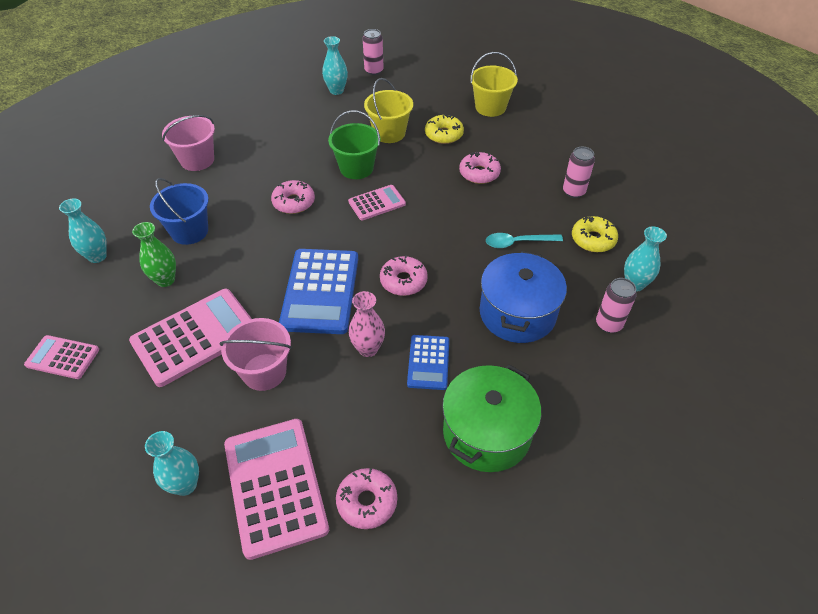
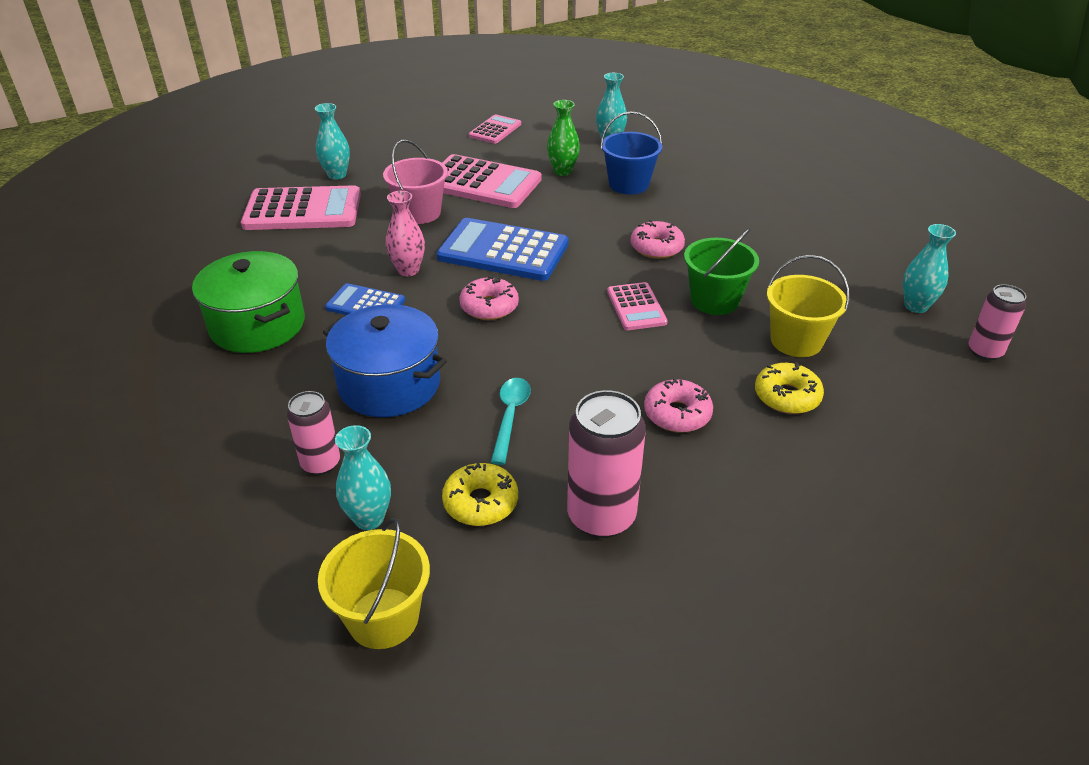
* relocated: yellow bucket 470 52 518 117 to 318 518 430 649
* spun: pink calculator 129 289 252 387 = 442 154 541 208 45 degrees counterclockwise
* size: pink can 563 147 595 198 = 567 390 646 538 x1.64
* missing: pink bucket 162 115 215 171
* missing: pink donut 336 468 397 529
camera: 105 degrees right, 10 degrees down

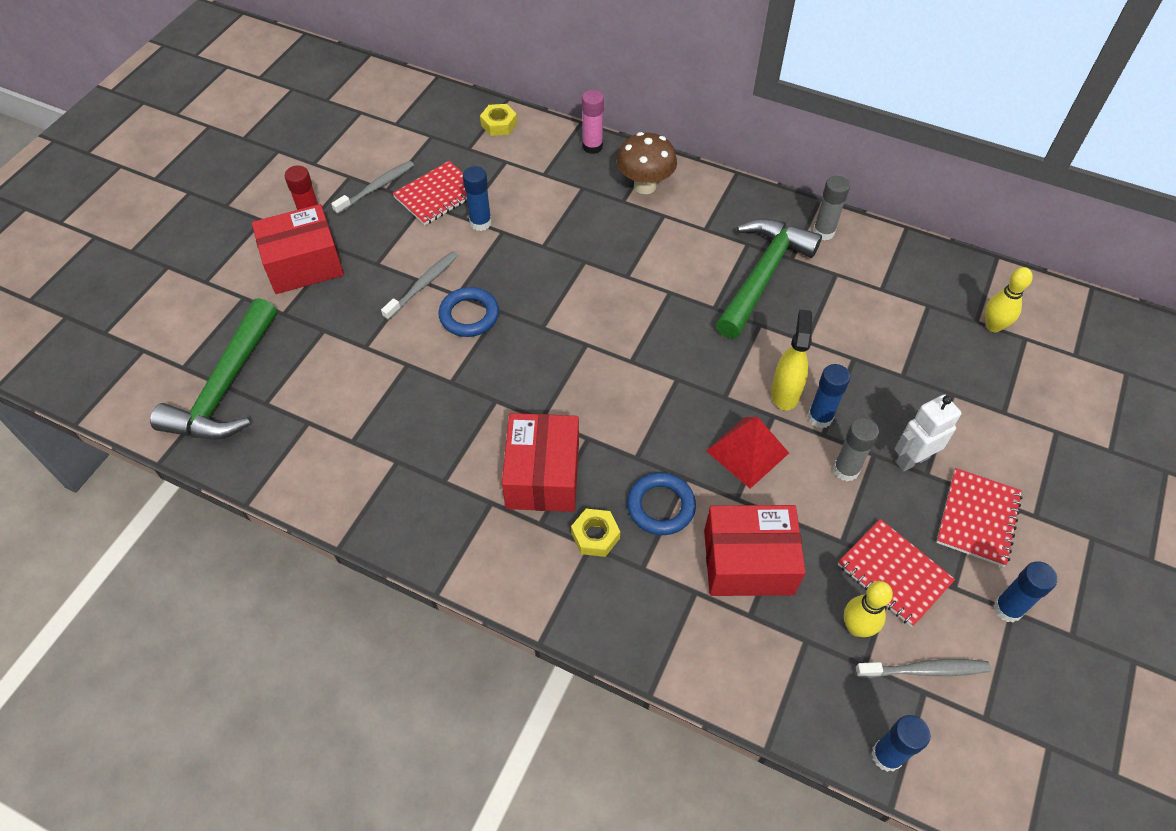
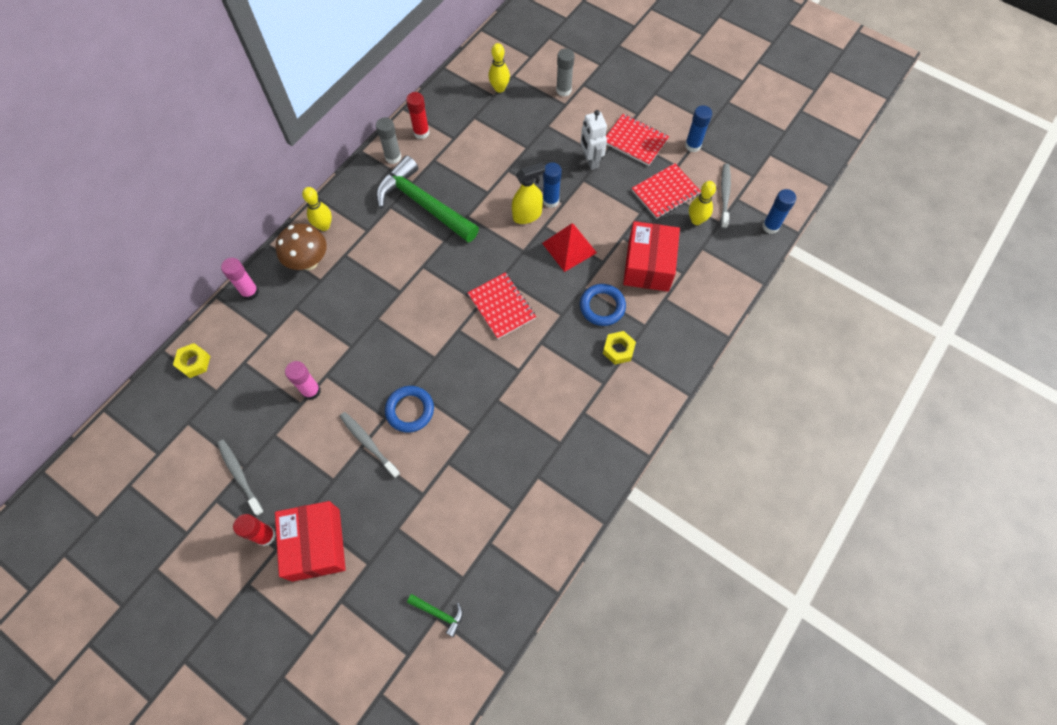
* colour: blue glue stick 463 166 492 231 to pink glue stick 285 361 321 400
* appeared: yellow bowling pin 302 187 332 231
* appeared: red glue stick 406 92 430 139
* size: green hammer 150 298 277 439 = 407 594 463 637 x0.40
* relocated: red notebook 393 161 467 225 to 468 272 536 339
* spun: yellow spray bottle 771 309 812 410 = 512 162 545 224 135 degrees clockwise
* relocated: grey glue stick 833 418 879 482 to 556 48 575 96
* missing: red box 502 413 579 512
camera: 80 degrees left, 10 degrees up

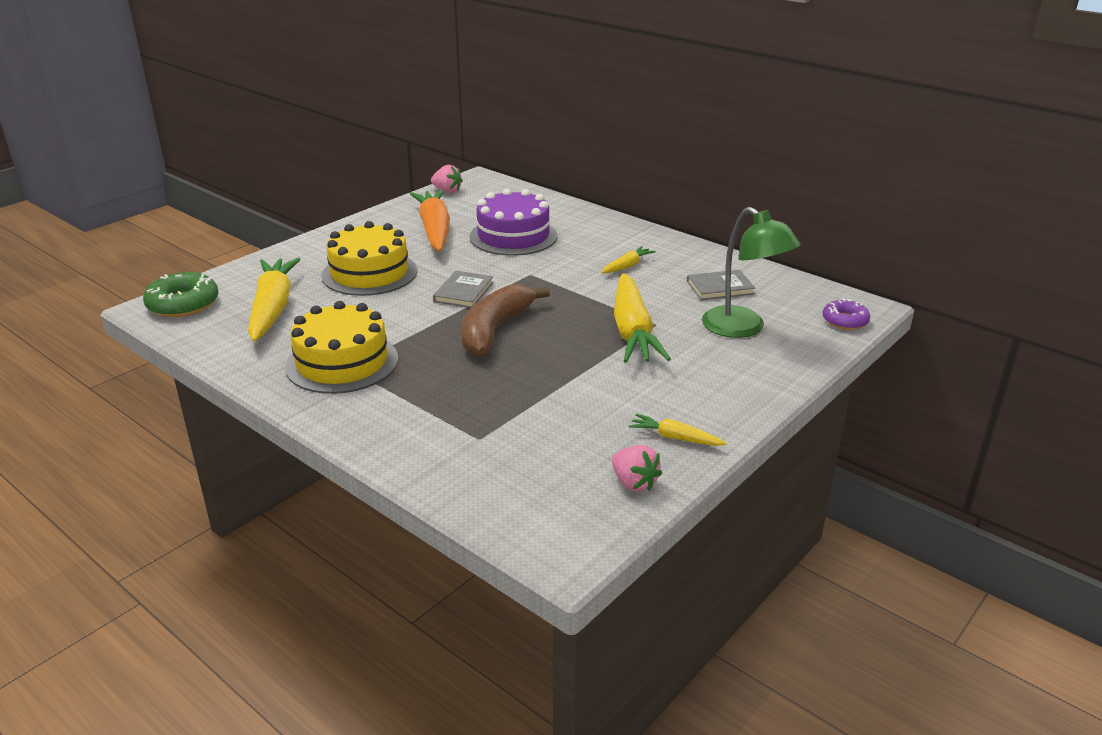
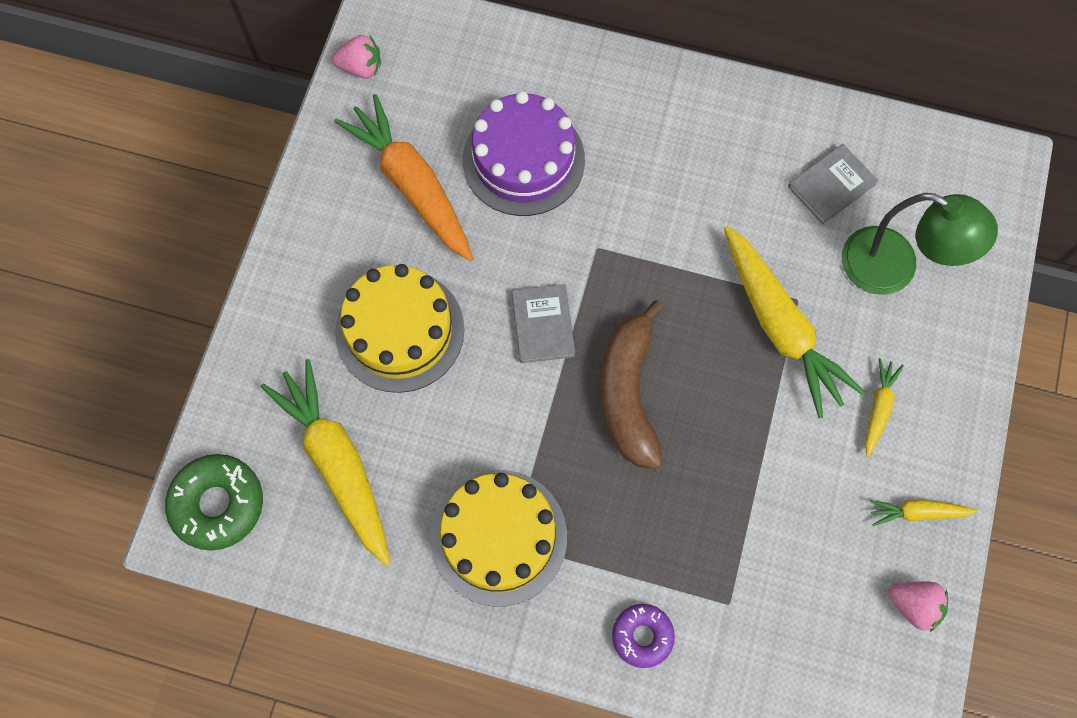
* relocated: purple donut 823 298 870 330 to 612 604 675 668
* relocated: yellow carrot 601 246 656 273 to 865 358 904 457
camera: 25 degrees left, 40 degrees up

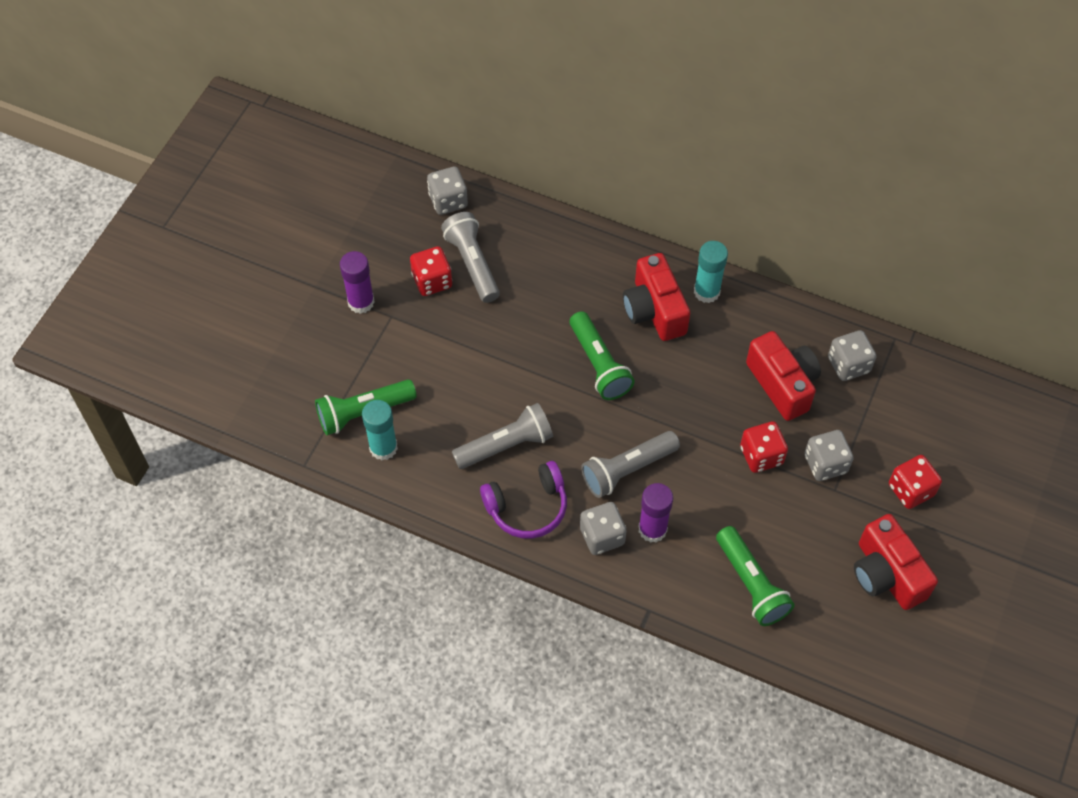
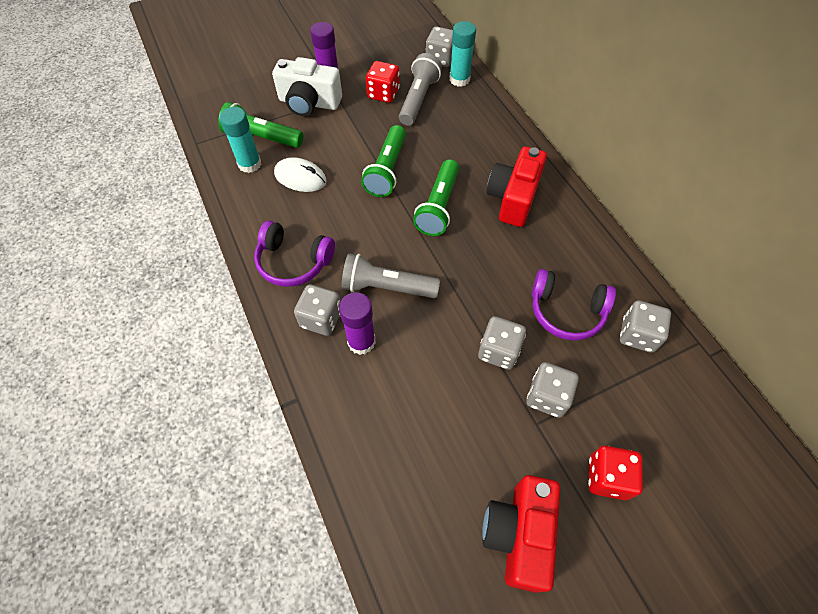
* appeared: white camera 272 57 342 116
* appeared: white mouse 274 157 327 192
* relocated: green flashlight 716 526 795 626 to 361 125 406 197
* relocated: turquoise glue stick 694 241 728 303 to 449 21 476 87
* colour: red dice 740 421 788 473 to grey dice 478 316 526 370
* exchanged: red camera 746 331 821 421 to purple headphones 532 269 616 341
* missing: grey flashlight 452 403 553 469
camera: 40 degrees right, 0 degrees up

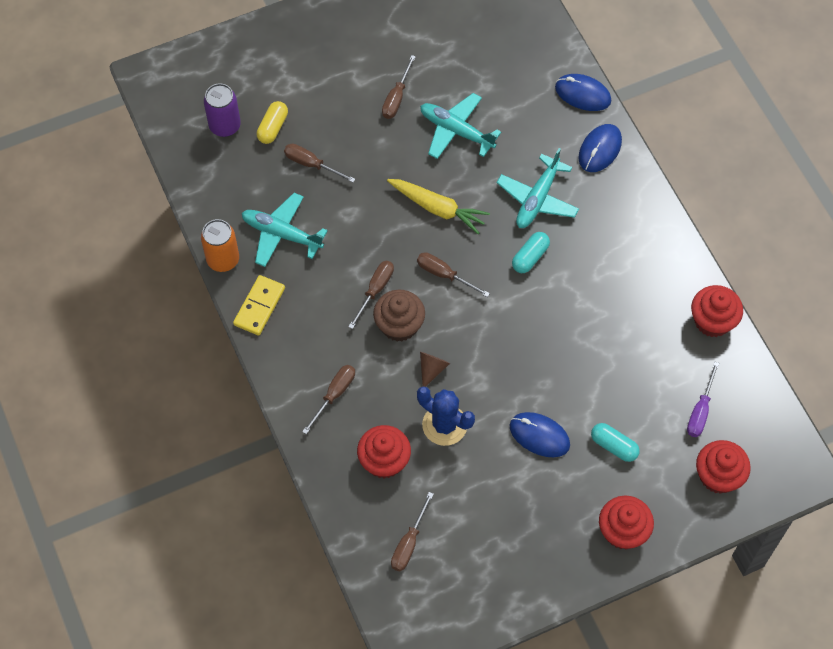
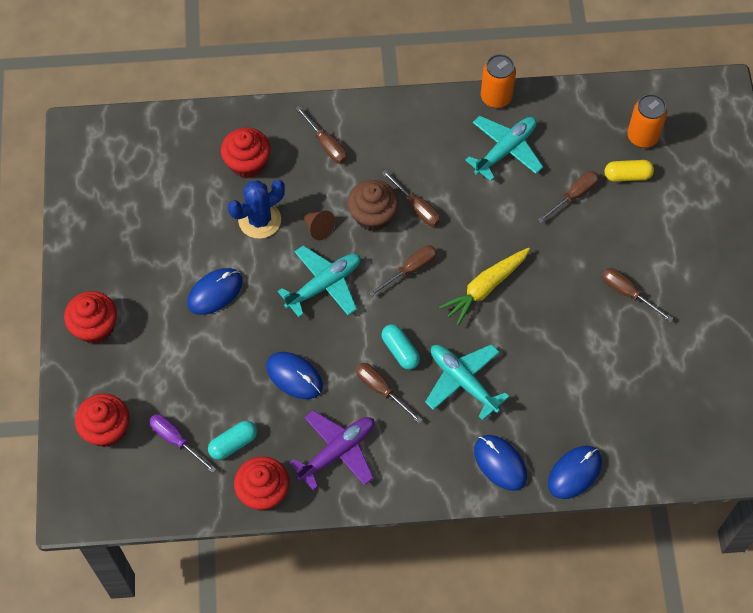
* relocated: turquoise capsule 591 423 640 462 to 208 421 257 460
* appeared: blue mouse 266 352 323 399
* relocated: turquoise plane 420 93 501 159 to 278 245 360 317
* appeared: purple plane 289 410 374 490
* relocated: brown screwdriver 391 492 434 571 to 356 363 422 423
* spun: yellow capsule 257 101 288 144 = 604 160 654 182 45 degrees counterclockwise
* colour: purple can 204 83 241 137 to orange can 627 94 667 148
* missing: yellow domino 233 275 285 335
camera: 110 degrees right, 0 degrees up

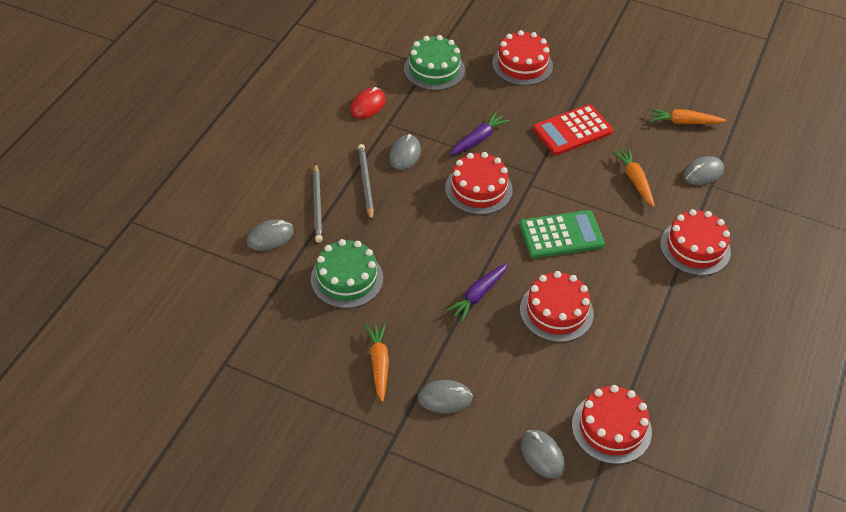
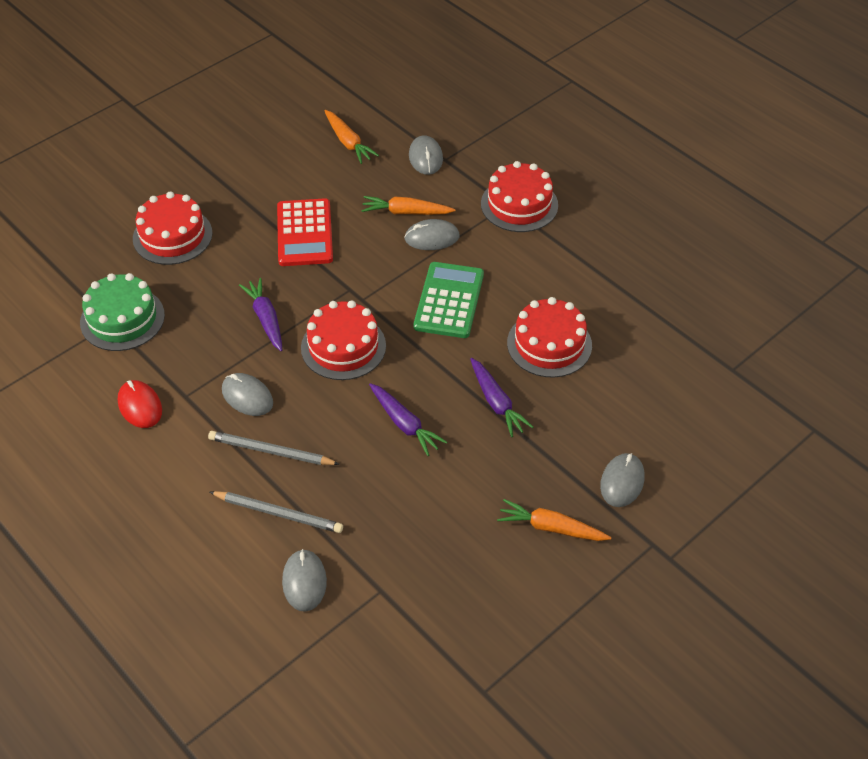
* spun: orange carrot 649 109 726 124 = 324 110 379 164 60 degrees counterclockwise
* appeared: purple carrot 369 383 447 456
* relocated: grey mouse 521 430 565 479 to 404 219 460 250
* missing: green cake 311 239 383 308
* missing: red cake 572 385 652 464
camera: 65 degrees left, 0 degrees up

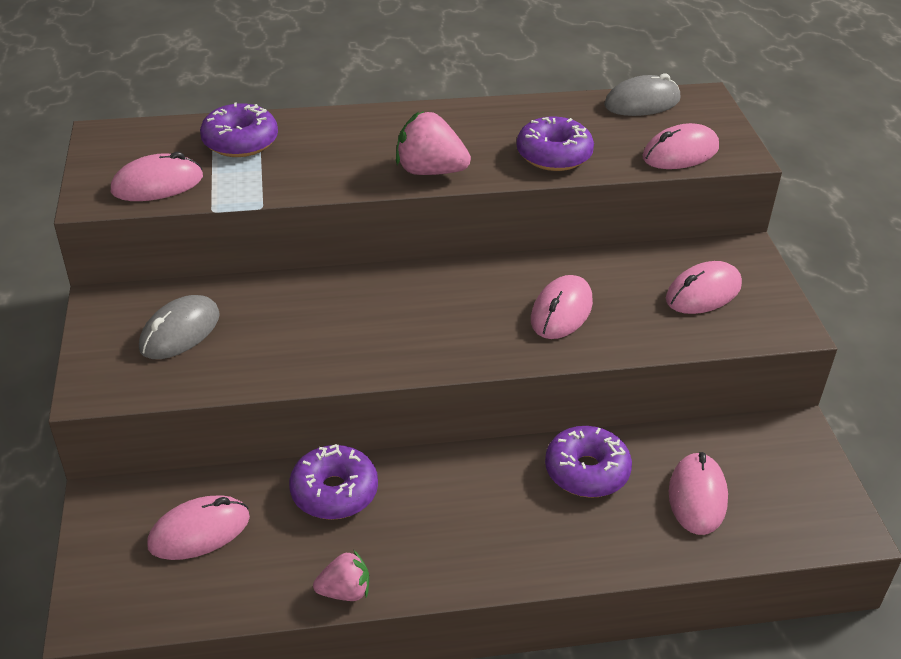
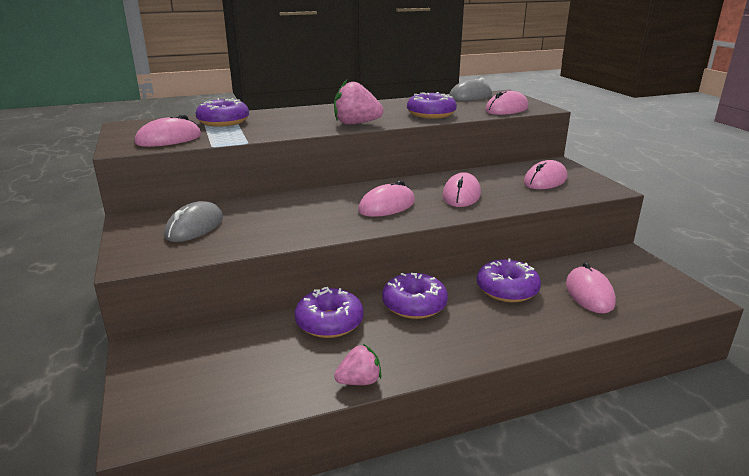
* relocated: pink mouse 147 495 250 560 to 358 180 415 217
* appeared: purple donut 382 273 448 319
camera: 10 degrees left, 15 degrees down

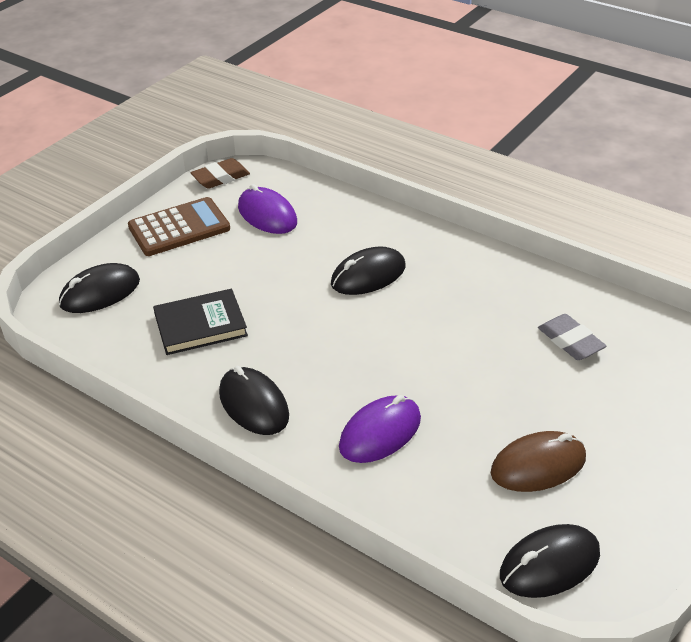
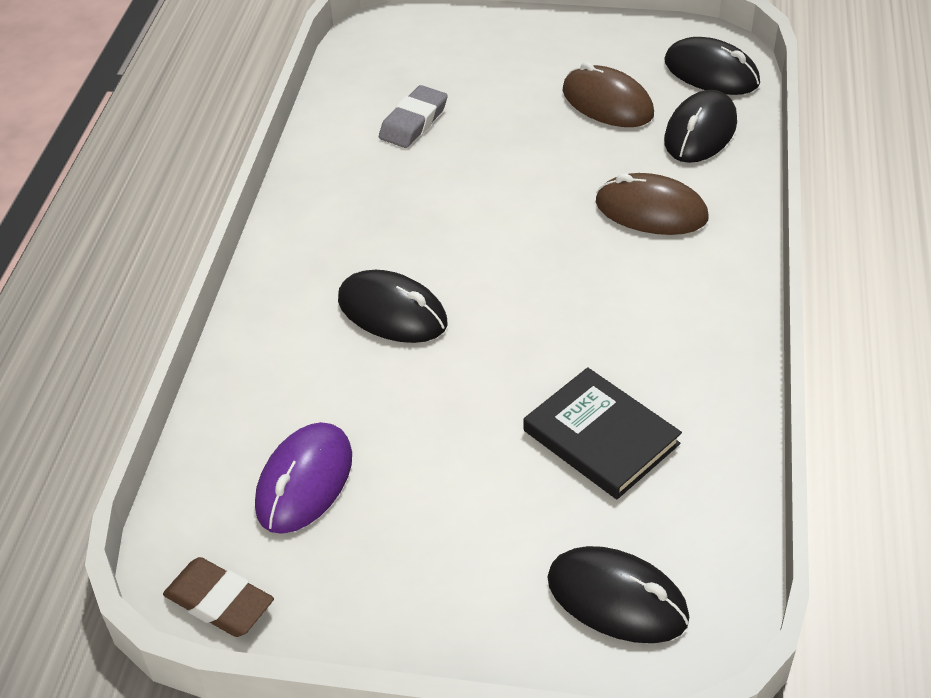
* colour: purple mouse 339 395 421 463 to brown mouse 596 173 708 235
* relocated: black mouse 219 366 289 435 to 664 90 737 163
* missing: brown calculator 128 197 230 256
camera: 115 degrees left, 5 degrees up

